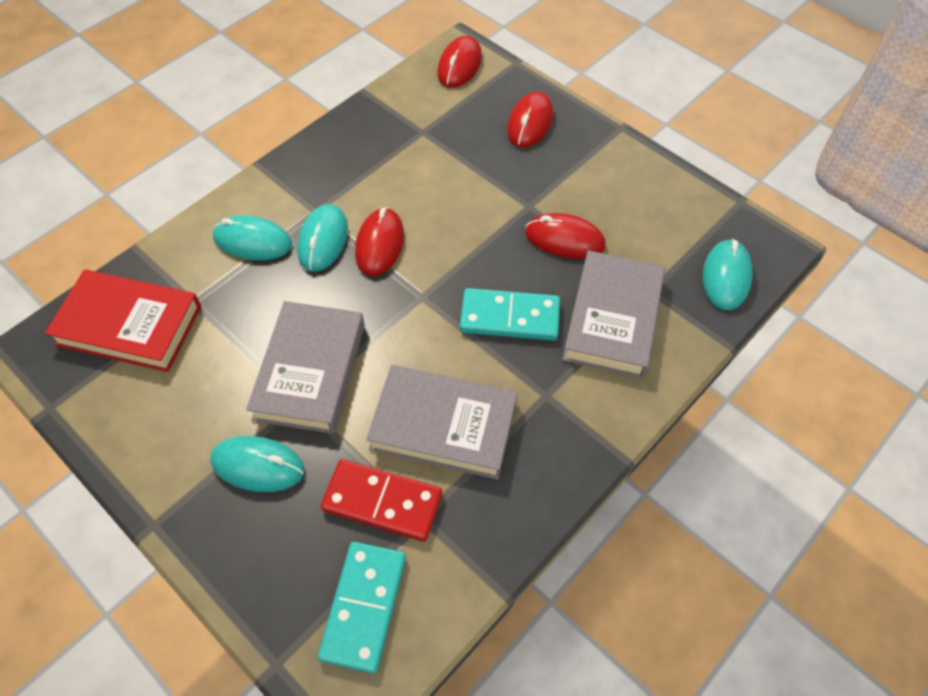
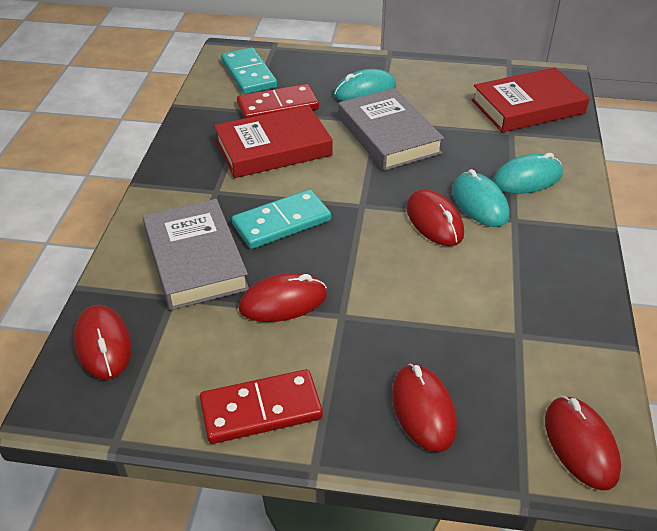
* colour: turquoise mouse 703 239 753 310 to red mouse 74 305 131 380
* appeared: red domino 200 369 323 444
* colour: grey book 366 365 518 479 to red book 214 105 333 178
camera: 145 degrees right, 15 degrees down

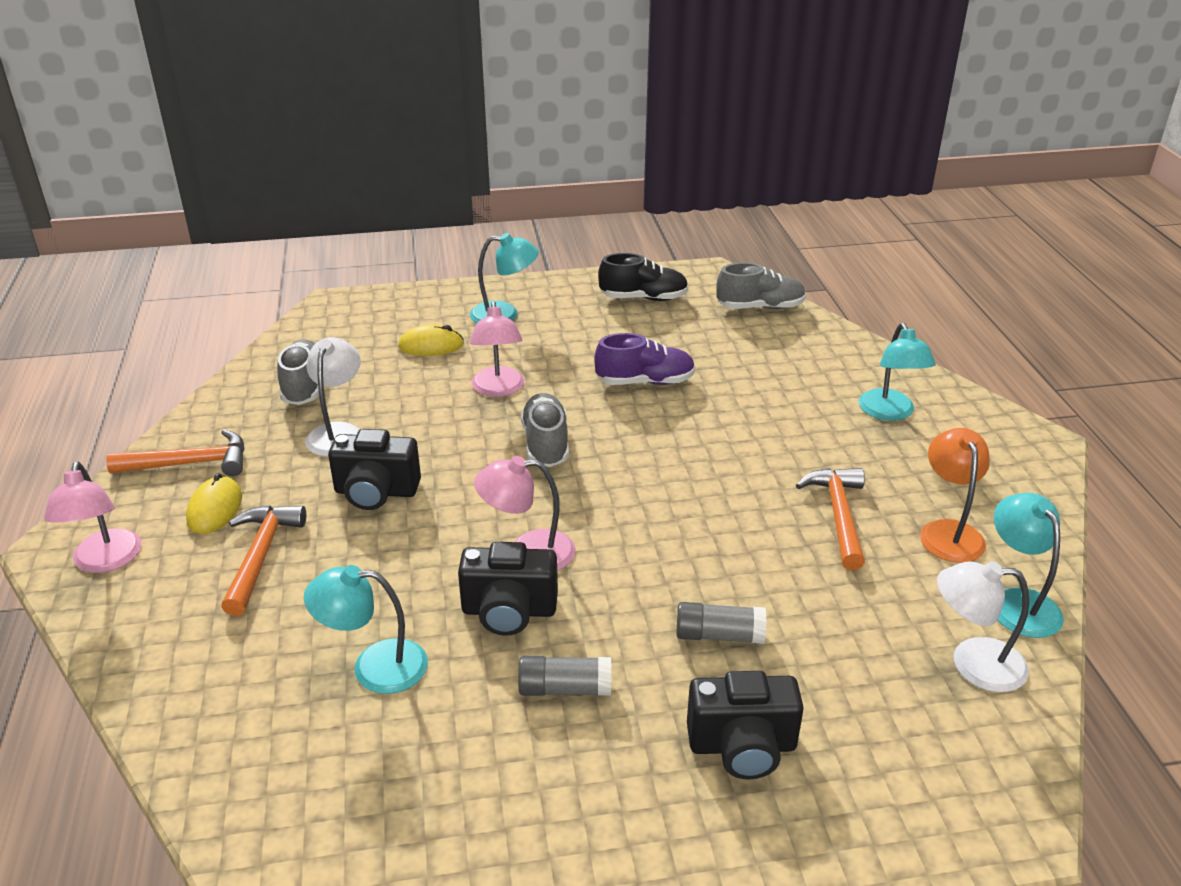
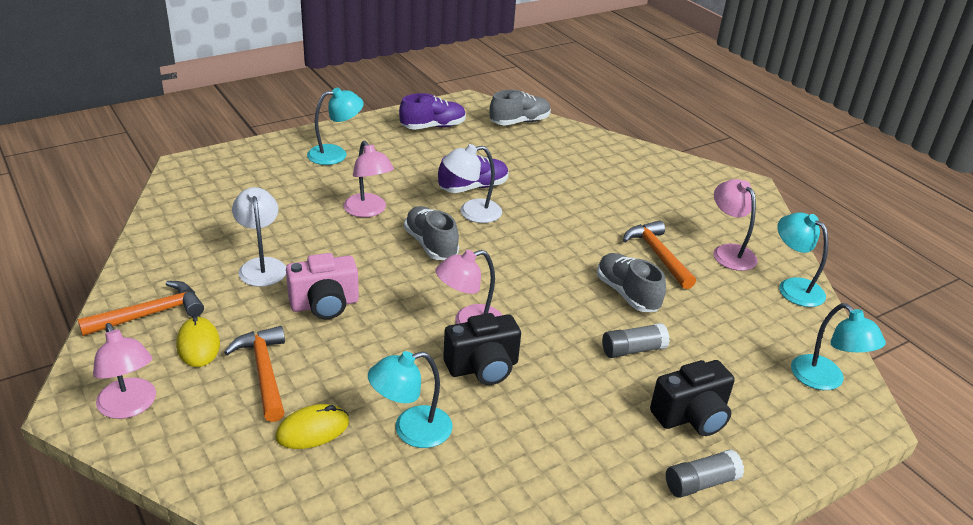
* relocated: yellow mouse 398 324 464 356 to 275 404 349 449
* colour: black camera 328 429 421 510 to pink camera 286 253 359 319
* colour: black shoe 598 253 688 301 to purple shoe 399 93 466 130
* relocated: white lamp 937 561 1029 692 to 443 144 502 223
* relocated: grey shoe 277 340 319 405 to 597 253 666 312
* relocated: grey glue stick 518 656 611 696 to 666 449 744 498
* colour: orange lamp 920 428 990 563 to pink lamp 713 179 758 271
* relocated: turquoise lamp 859 323 936 421 to 791 303 886 390
camera: 25 degrees left, 0 degrees up

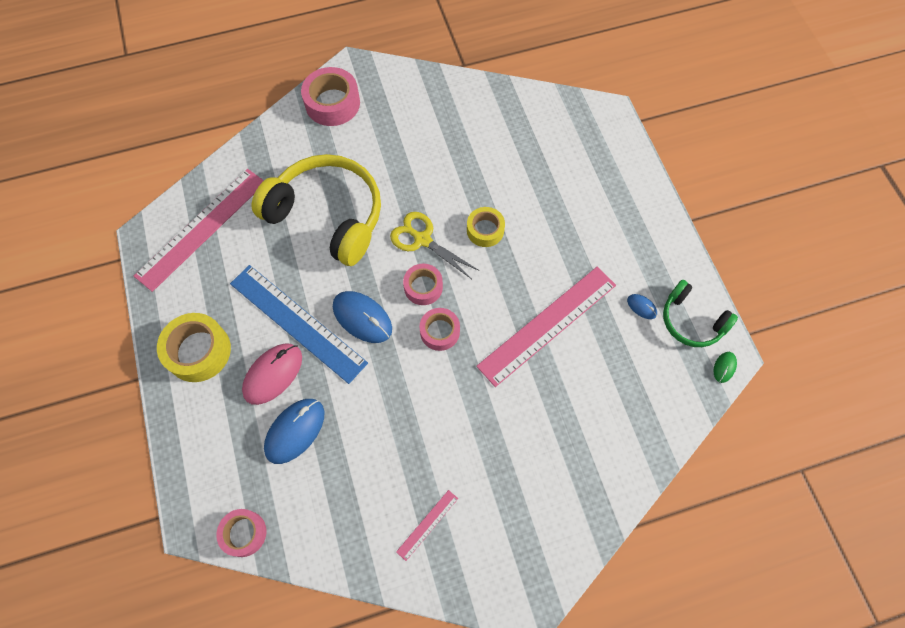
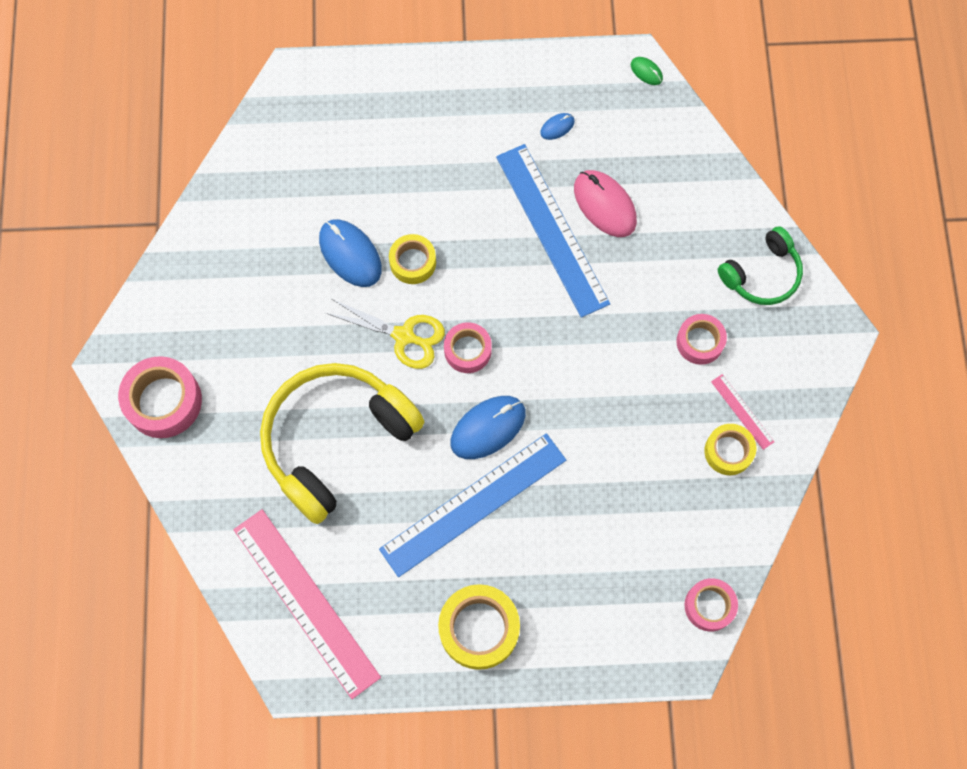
* relocated: blue mouse 264 399 325 464 to 319 219 382 287
* spun: yellow scissors 390 212 480 279 = 326 299 445 369 120 degrees counterclockwise
* colour: pink ruler 476 267 616 387 to blue ruler 496 144 610 318
* relocated: pink mouse 242 343 302 405 to 574 170 637 237
* relocated: pink tape 419 308 460 351 to 676 314 727 365
* appeared: yellow tape 704 424 756 475
* relocated: green headphones 663 280 738 347 to 718 226 803 305
camera: 75 degrees left, 5 degrees up

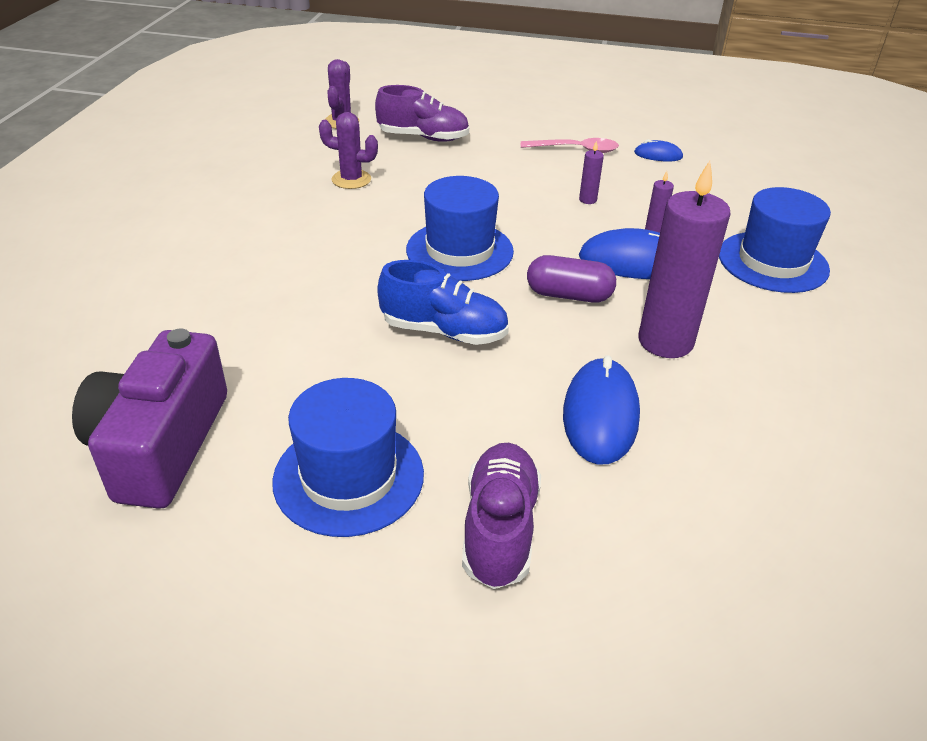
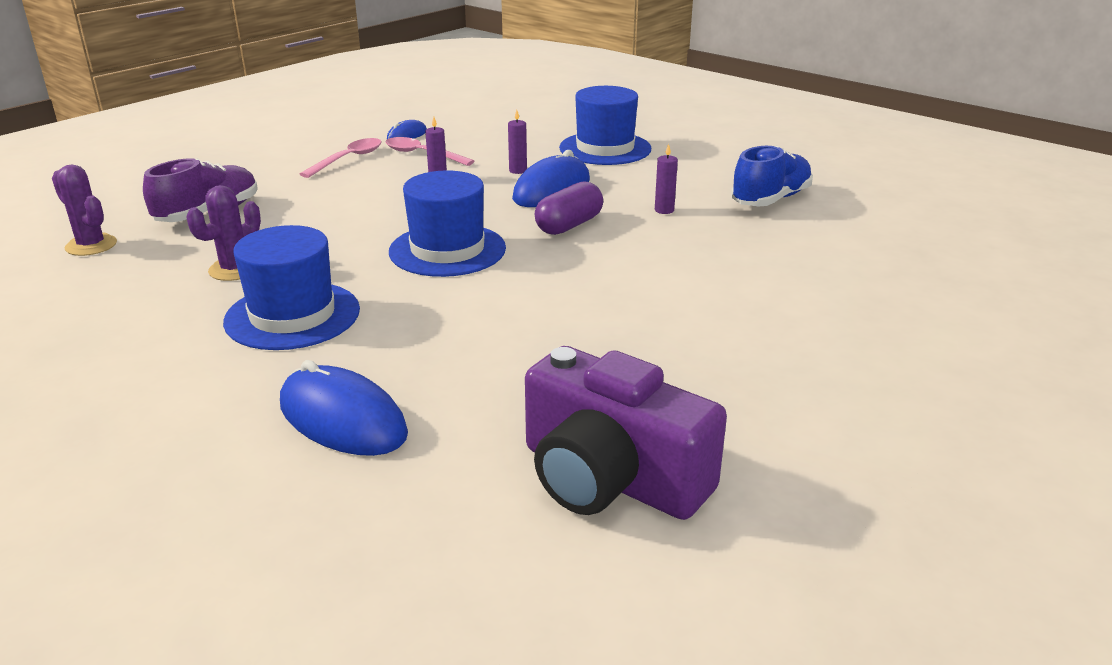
* relocated: blue hat 272 378 424 537 to 223 225 360 350
* relocated: blue mouse 563 355 640 465 to 280 360 408 456
* appeared: pink spoon 385 137 474 166
* size: purple candle 639 161 731 358 = 655 144 678 214 x0.41
* relocated: blue shoe 377 260 509 345 to 731 146 813 206
* missing: purple shoe 462 443 541 589
camera: 60 degrees left, 10 degrees down

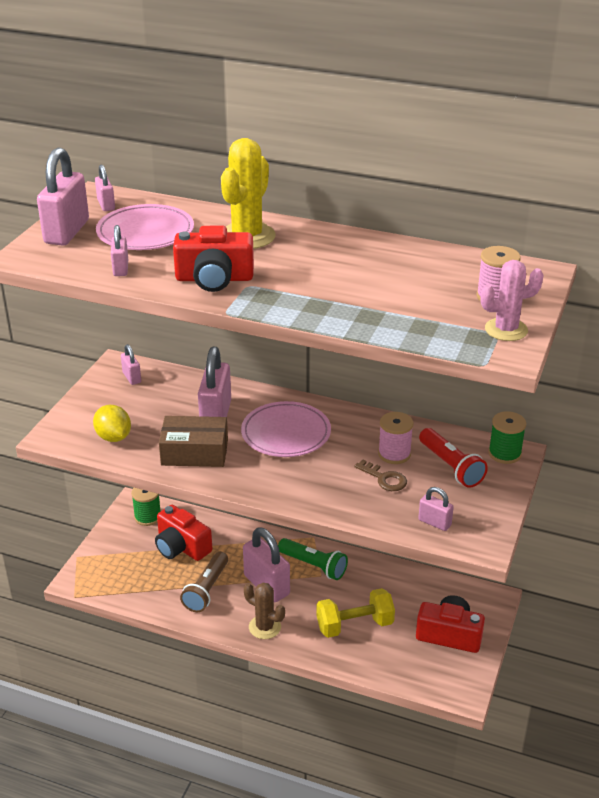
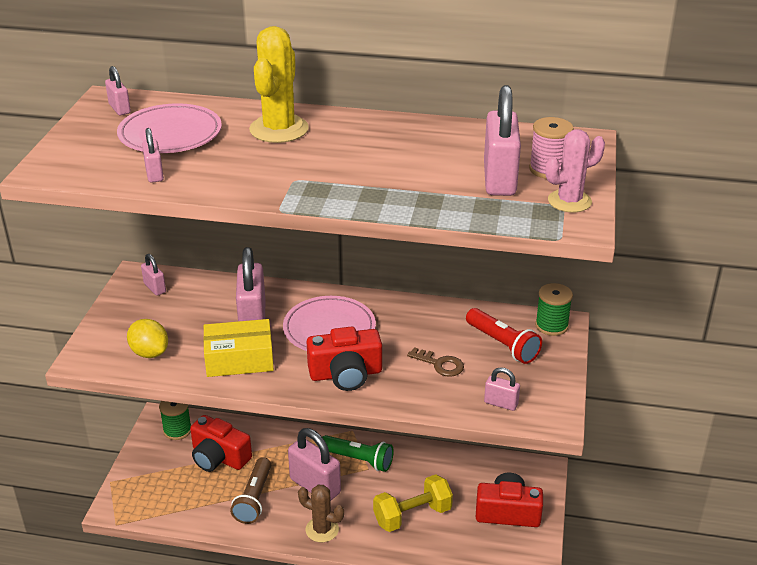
* colour: brown box 159 416 228 467 to yellow box 203 319 274 377
* relocated: red camera 173 226 254 292 to 307 327 382 391
* relocated: pink padlock 37 148 89 246 to 484 85 521 196
* missing: pink spool 378 412 413 464
camera: 10 degrees left, 0 degrees up

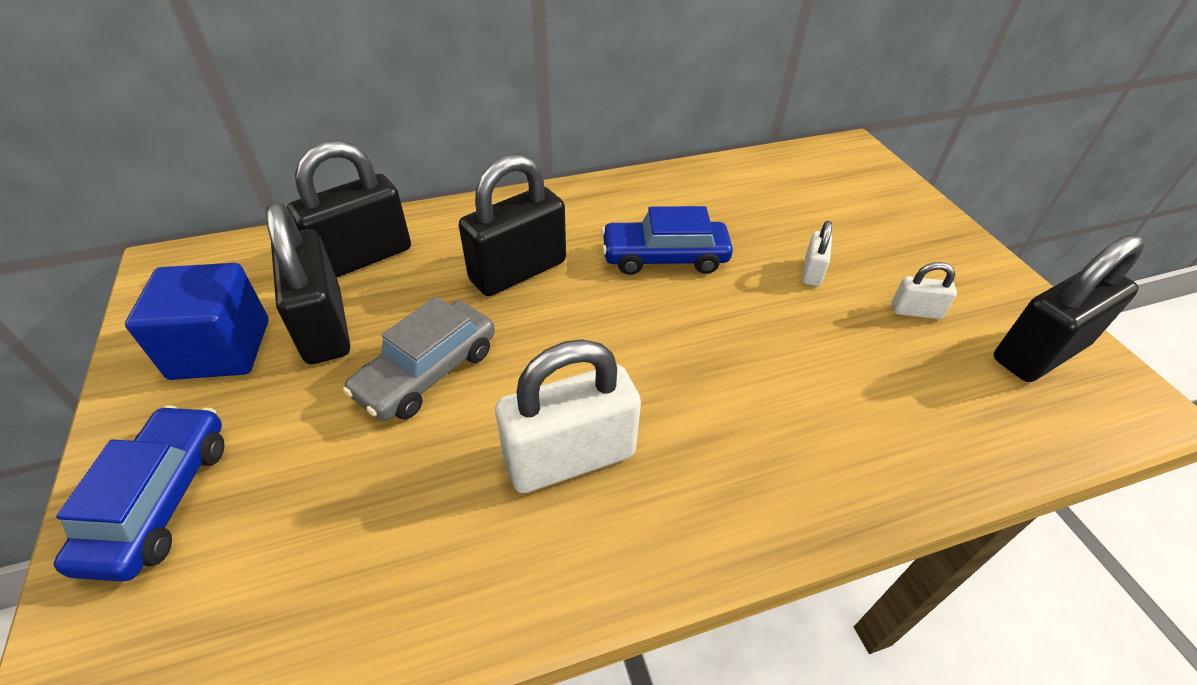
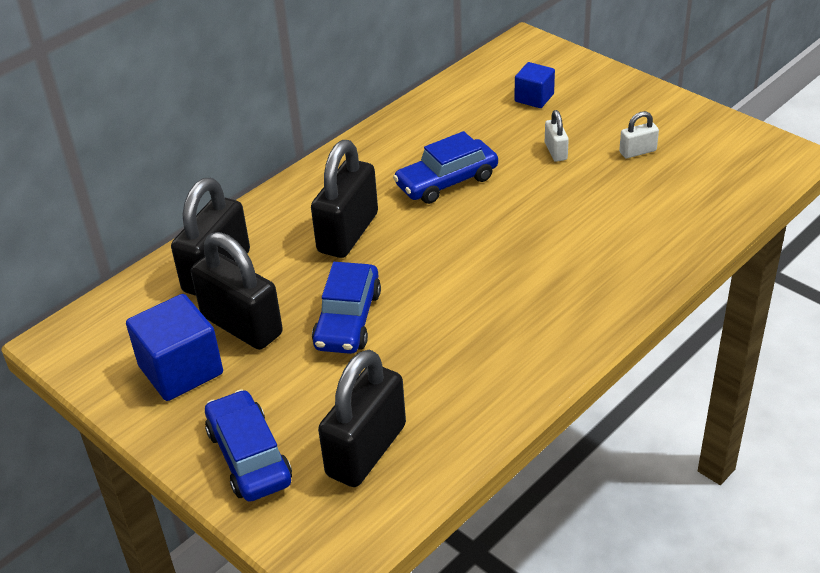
* colour: grey car 343 296 495 421 to blue car 312 262 381 354
* relocated: black padlock 994 235 1145 382 to 318 350 406 487
* appeared: blue cube 515 62 555 108
* missing: white padlock 495 339 641 493
camera: 25 degrees left, 5 degrees down

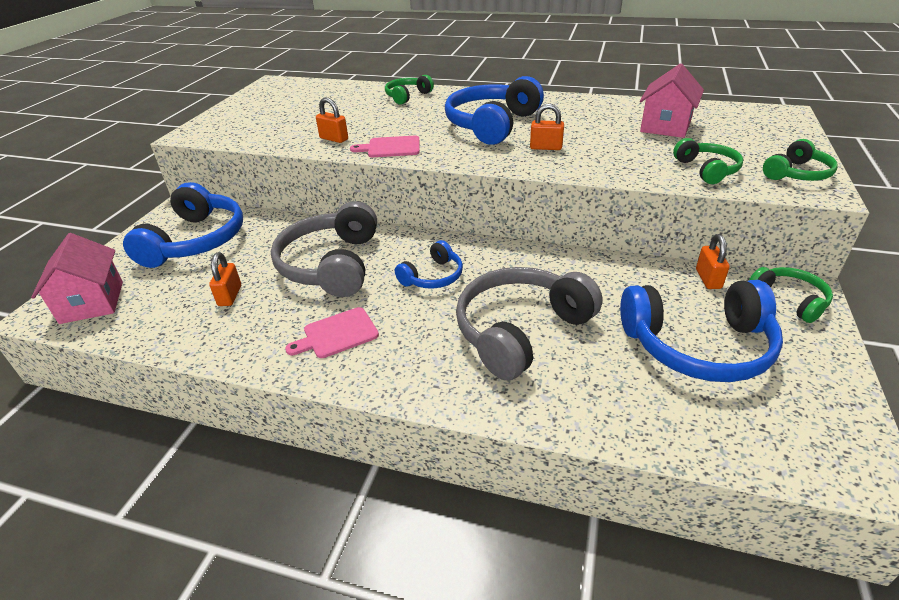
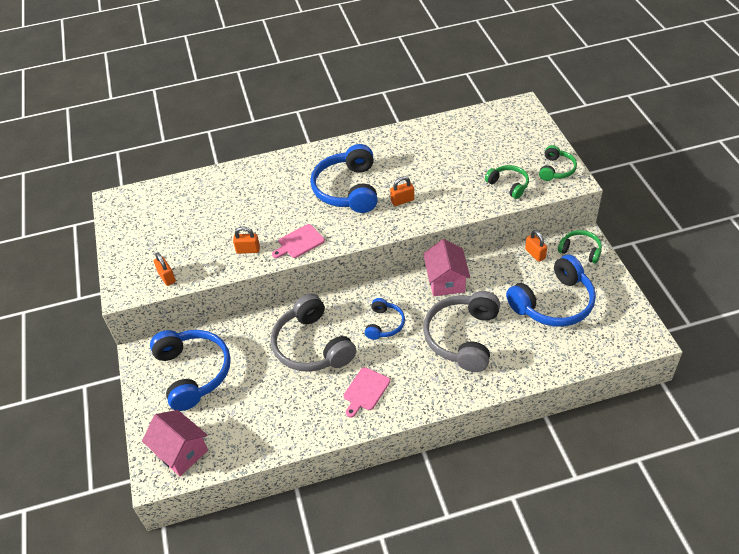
* relocated: orange padlock 209 252 241 306 to 154 252 176 286
* relocated: pink house 640 63 704 138 to 423 239 470 296
* missing: green headphones 385 75 434 105
camera: 30 degrees left, 10 degrees up

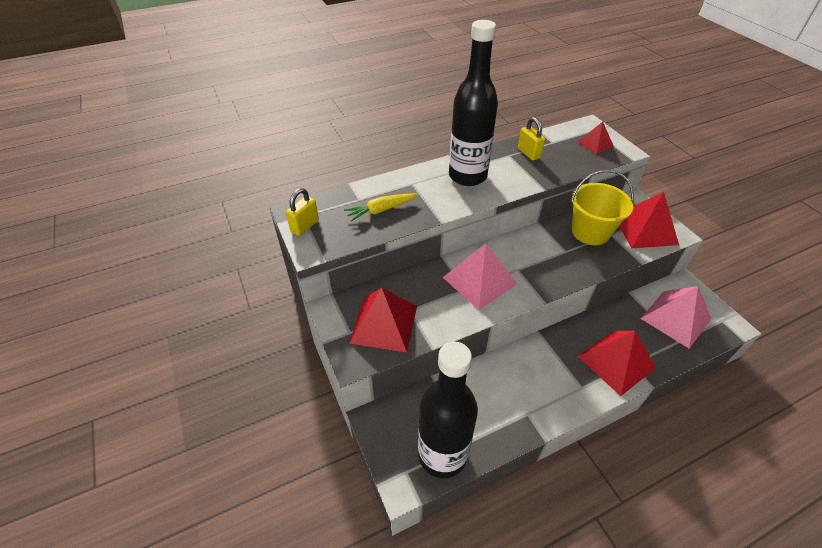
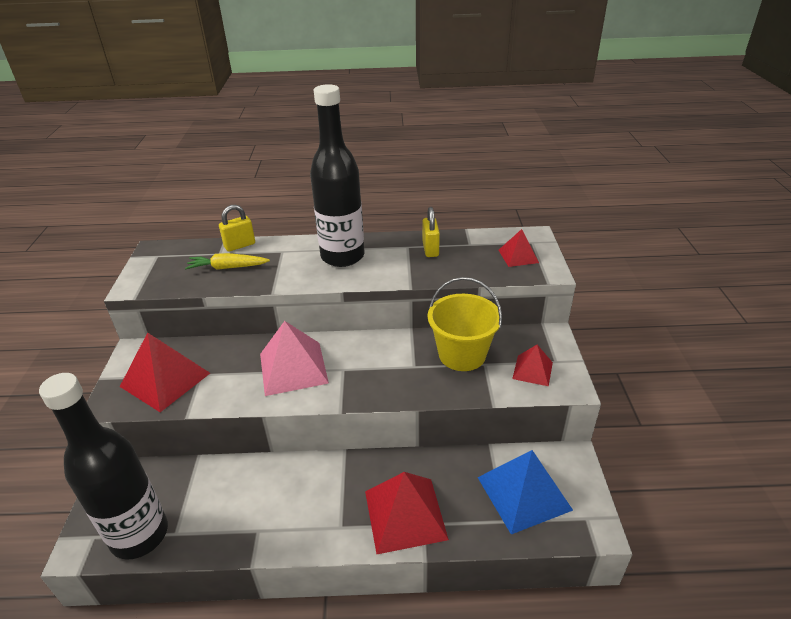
* relocated: yellow padlock 286 188 319 236 to 219 205 255 252
* colour: pink pyramid 640 286 711 349 to blue pyramid 478 450 573 534
* size: red pyramid 619 192 679 248 = 512 345 553 386 x0.56
camera: 25 degrees right, 10 degrees down

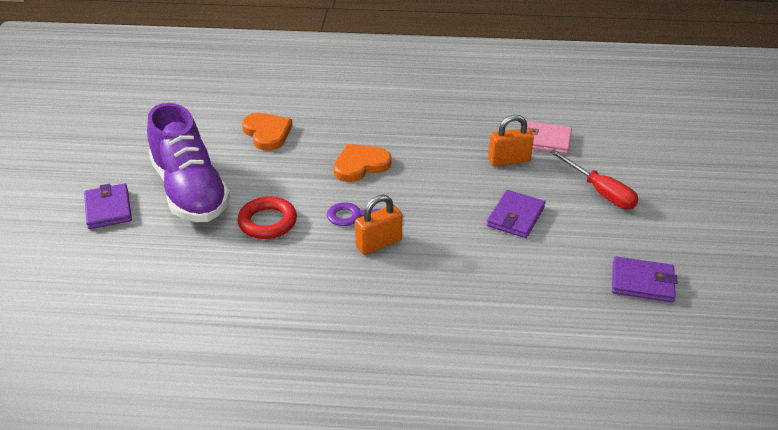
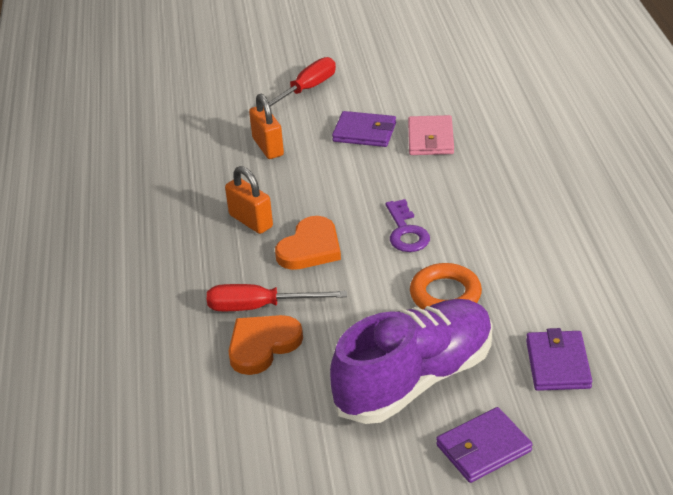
* appeared: red screwdriver 207 284 347 311
* relocated: orange padlock 355 195 402 255 to 225 166 273 234
* spun: orange heart 333 144 391 182 = 275 216 341 270 105 degrees counterclockwise
* relocated: pink wallet 520 121 572 154 to 408 115 454 155
* colour: red ring 237 196 297 239 to orange ring 410 263 482 309
* relocated: purple wallet 612 256 677 302 to 526 328 592 391
camera: 100 degrees left, 0 degrees up

